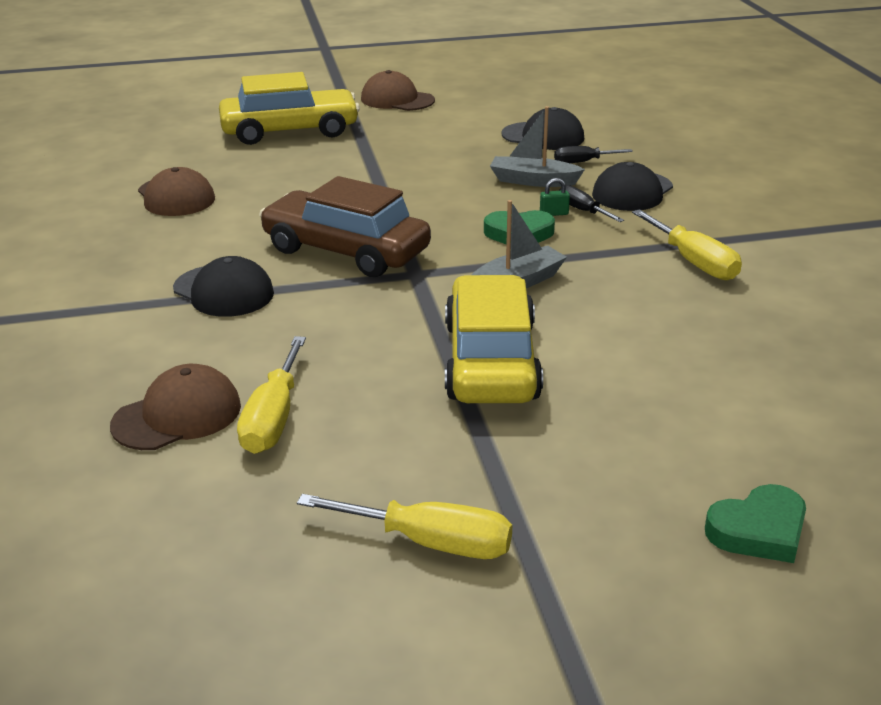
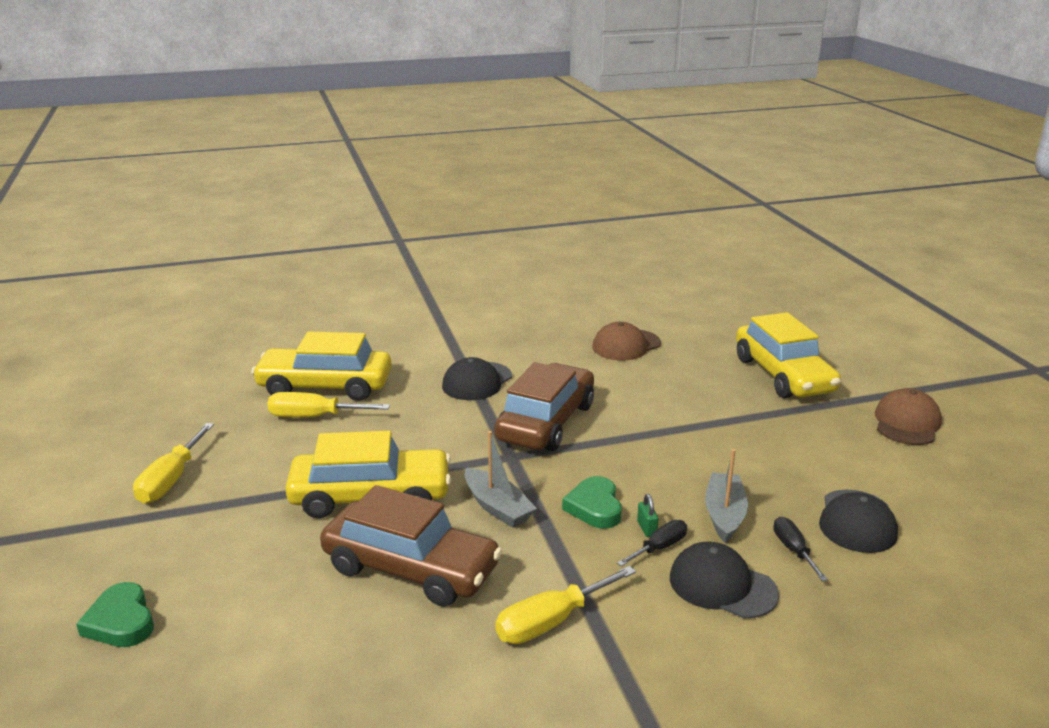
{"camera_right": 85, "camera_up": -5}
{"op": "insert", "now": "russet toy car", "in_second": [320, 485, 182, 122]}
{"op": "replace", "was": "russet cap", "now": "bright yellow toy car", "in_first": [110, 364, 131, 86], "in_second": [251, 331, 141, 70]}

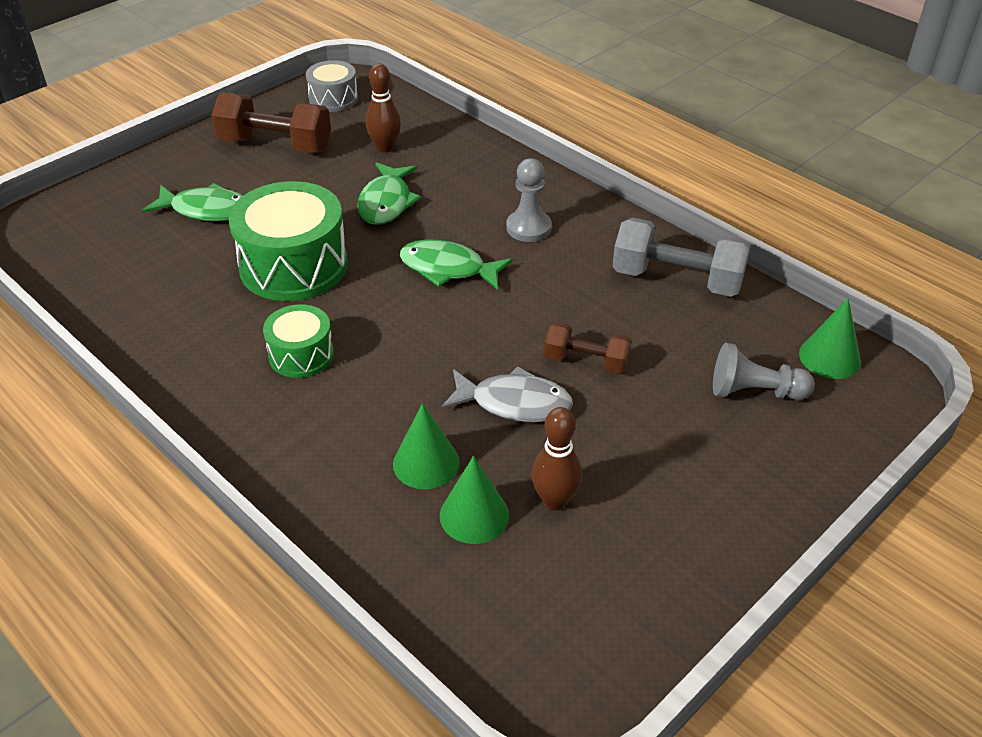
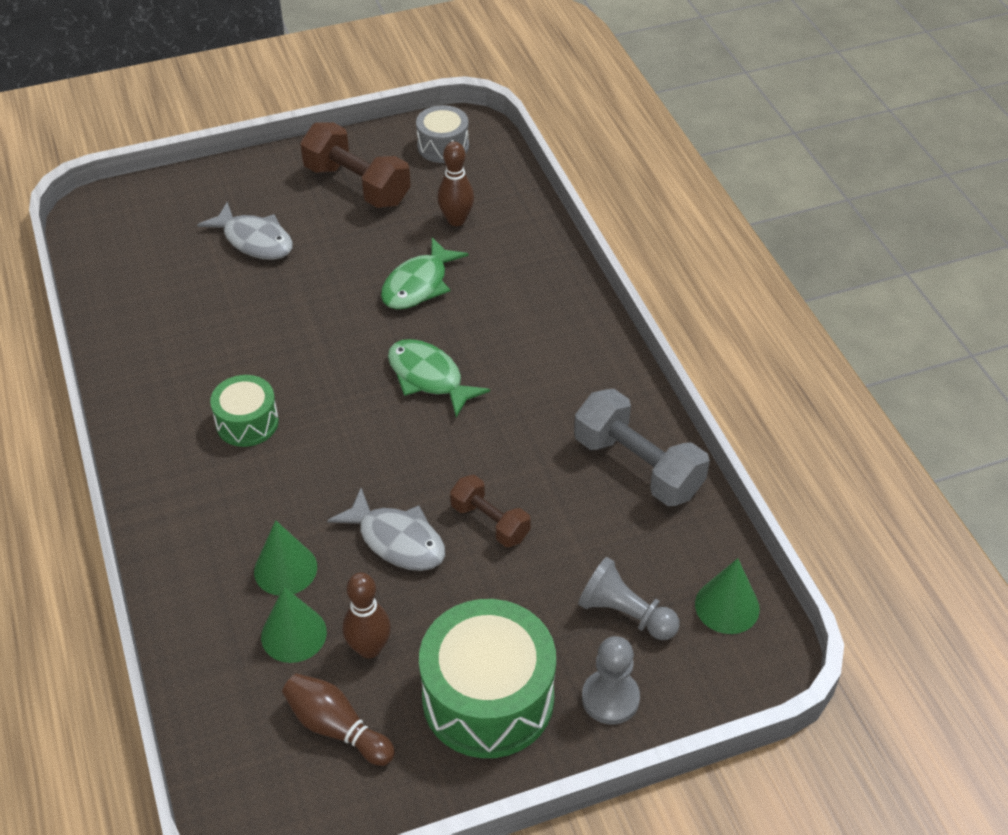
{"camera_right": 25, "camera_up": 5}
{"op": "insert", "now": "russet skittle", "in_second": [282, 673, 113, 93]}
{"op": "move", "was": "emerald toy drum", "in_first": [228, 181, 120, 120], "in_second": [419, 599, 137, 159]}
{"op": "move", "was": "ash-grey game pawn", "in_first": [506, 158, 46, 84], "in_second": [582, 636, 58, 89]}
{"op": "recolor", "was": "emerald fish", "now": "ash-grey fish", "in_first": [142, 183, 101, 38], "in_second": [197, 202, 96, 58]}

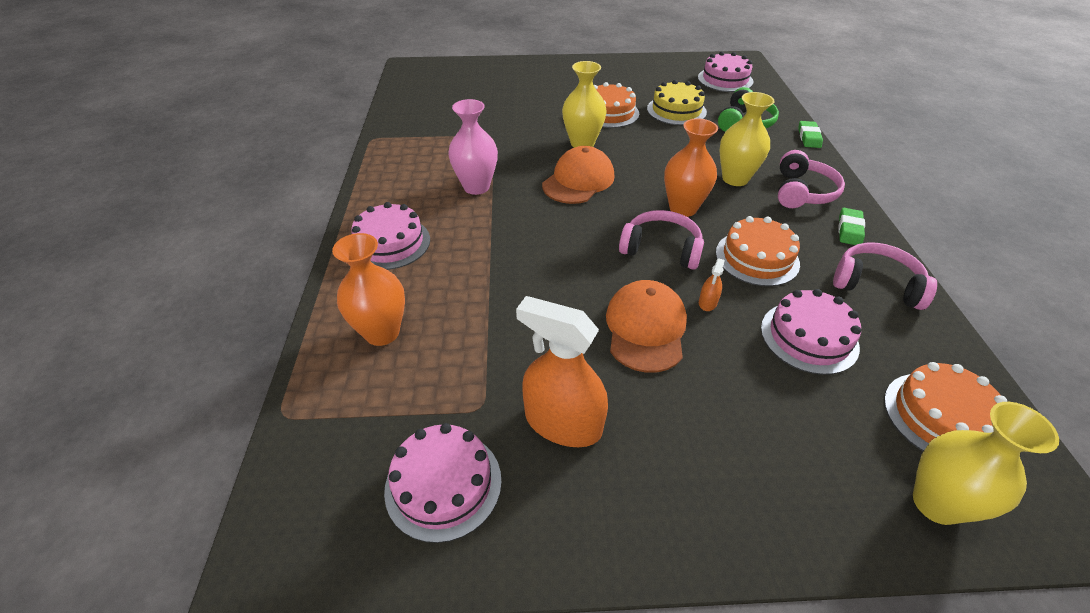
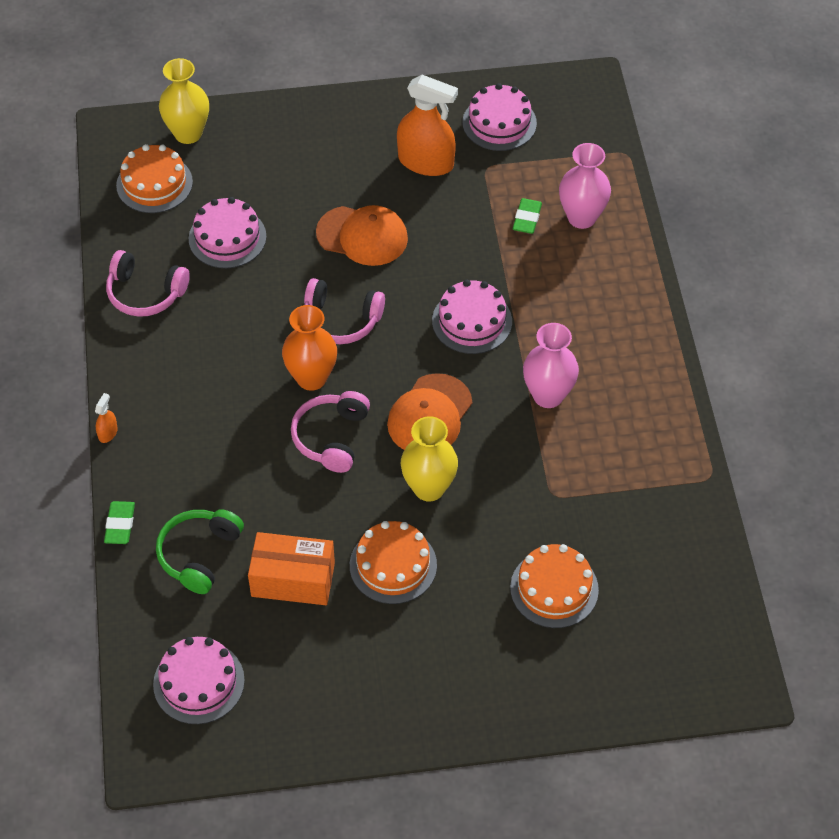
{"camera_right": 175, "camera_up": 10}
{"op": "delete", "was": "bright yellow tall vase", "in_first": [719, 92, 56, 94]}
{"op": "move", "was": "pink gateau", "in_first": [351, 202, 79, 68], "in_second": [432, 280, 80, 74]}
{"op": "move", "was": "orange-coloured sprayer", "in_first": [699, 258, 26, 53], "in_second": [95, 393, 23, 50]}
{"op": "move", "was": "orange-coloured gateau", "in_first": [716, 216, 84, 70], "in_second": [510, 544, 89, 84]}
{"op": "move", "was": "pink headset", "in_first": [778, 150, 67, 58], "in_second": [291, 391, 79, 82]}
{"op": "move", "was": "emerald eraser", "in_first": [838, 208, 27, 37], "in_second": [513, 198, 29, 36]}
{"op": "replace", "was": "bright yellow gateau", "now": "orange-coloured package", "in_first": [647, 80, 60, 45], "in_second": [248, 532, 87, 73]}
{"op": "recolor", "was": "orange-coloured tall vase", "now": "pink tall vase", "in_first": [332, 233, 73, 113], "in_second": [559, 143, 52, 86]}
{"op": "rotate", "was": "orange-coloured cap", "in_first": [606, 280, 81, 93], "in_second": [316, 205, 92, 61], "clockwise": -75}

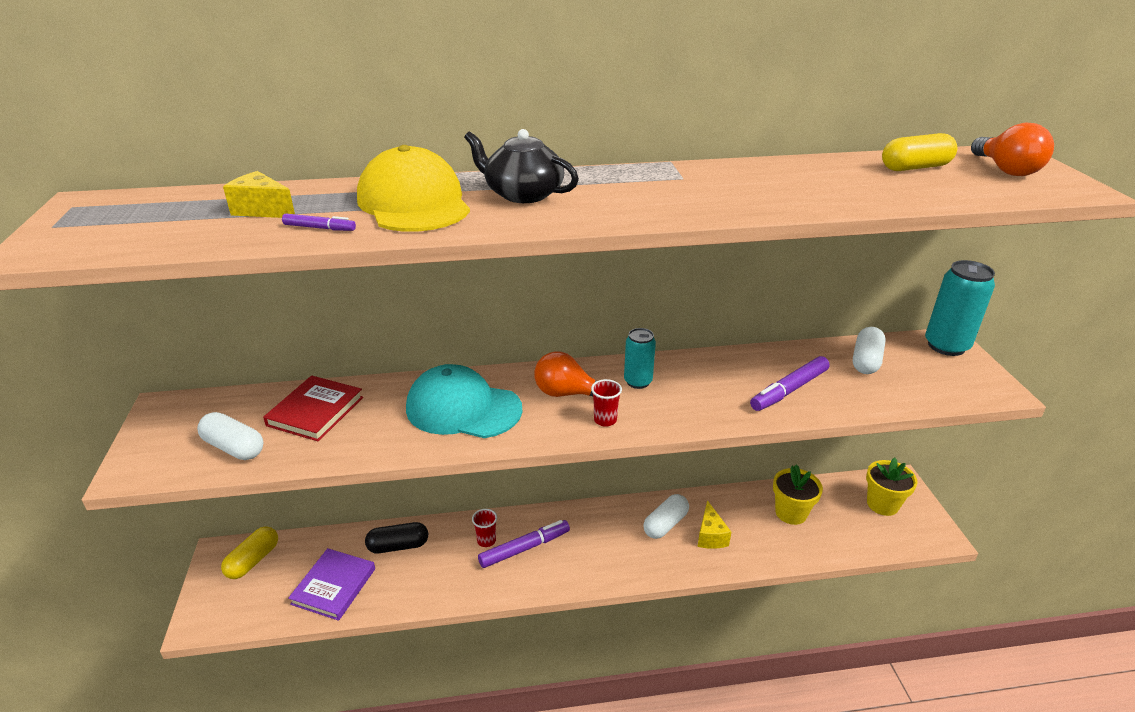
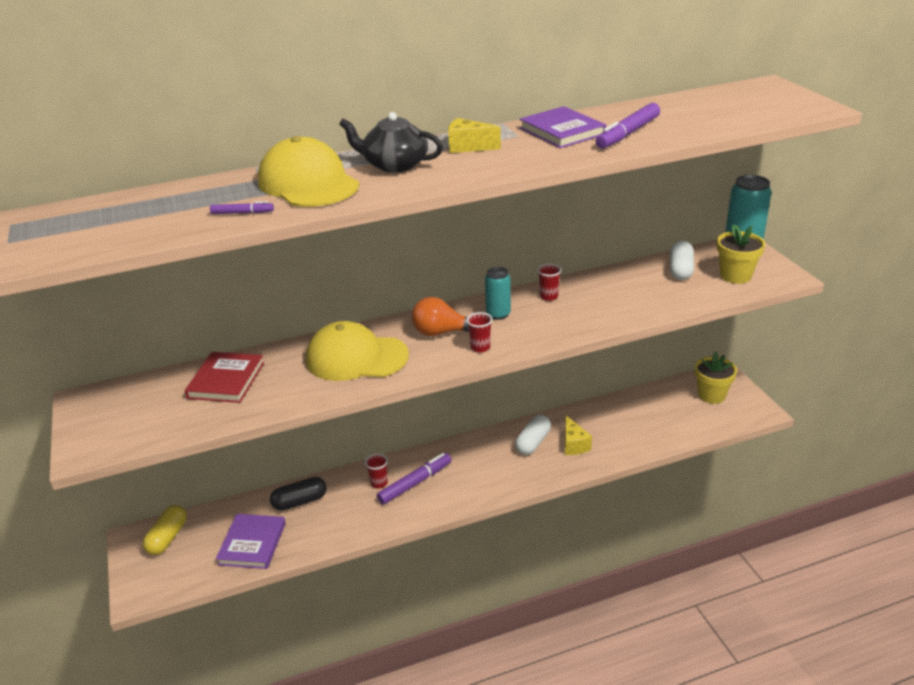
{"camera_right": -10, "camera_up": 0}
{"op": "delete", "was": "pure white pill", "in_first": [197, 412, 66, 48]}
{"op": "delete", "was": "bright yellow pill", "in_first": [882, 133, 75, 38]}
{"op": "delete", "was": "orange-coloured lightbulb", "in_first": [971, 123, 83, 53]}
{"op": "insert", "now": "purple hardcover", "in_second": [519, 106, 87, 42]}
{"op": "insert", "now": "red tumbler", "in_second": [537, 264, 25, 37]}
{"op": "move", "was": "bright yellow cheese", "in_first": [223, 171, 72, 47], "in_second": [448, 118, 53, 35]}
{"op": "move", "was": "purple marker", "in_first": [750, 356, 80, 55], "in_second": [595, 103, 65, 46]}
{"op": "move", "was": "bright yellow potted plant", "in_first": [773, 464, 50, 61], "in_second": [717, 225, 48, 59]}
{"op": "recolor", "was": "aqua cap", "now": "bright yellow cap", "in_first": [406, 364, 116, 74], "in_second": [306, 321, 103, 60]}

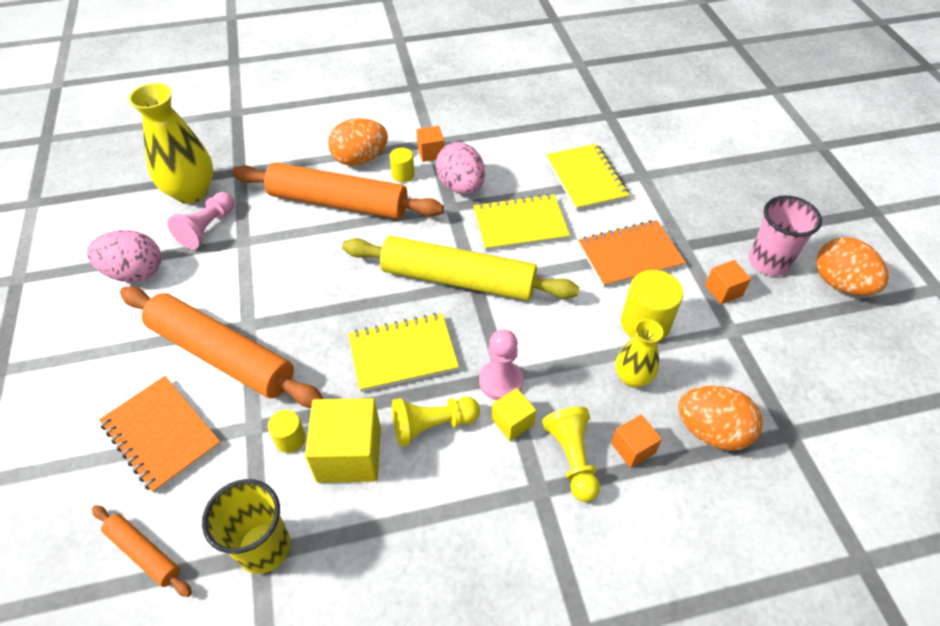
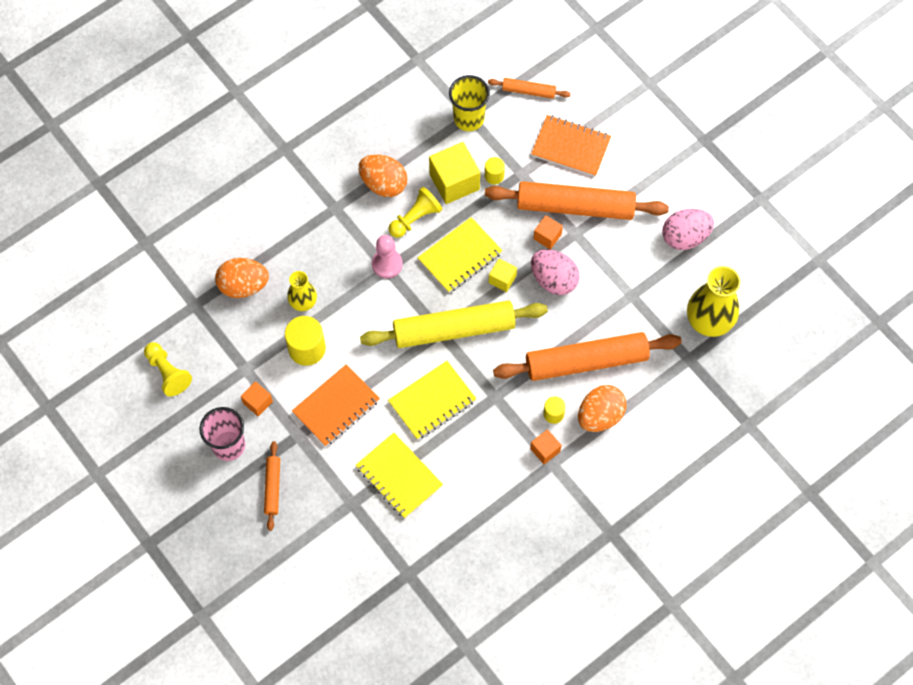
{"camera_right": 155, "camera_up": 15}
{"op": "delete", "was": "pink game pawn", "in_first": [167, 192, 68, 58]}
{"op": "insert", "now": "orange-coloured dough roller", "in_second": [264, 441, 16, 90]}
{"op": "move", "was": "pink toy egg", "in_first": [436, 142, 49, 52], "in_second": [531, 249, 49, 46]}
{"op": "move", "was": "bright yellow solid cube", "in_first": [491, 388, 45, 53], "in_second": [489, 258, 28, 34]}
{"op": "move", "was": "bright yellow game pawn", "in_first": [542, 407, 58, 95], "in_second": [144, 342, 48, 54]}
{"op": "move", "was": "orange-coloured solid cube", "in_first": [611, 414, 51, 54], "in_second": [534, 215, 29, 34]}
{"op": "move", "was": "orange-coloured toy egg", "in_first": [816, 237, 73, 59], "in_second": [359, 154, 48, 43]}

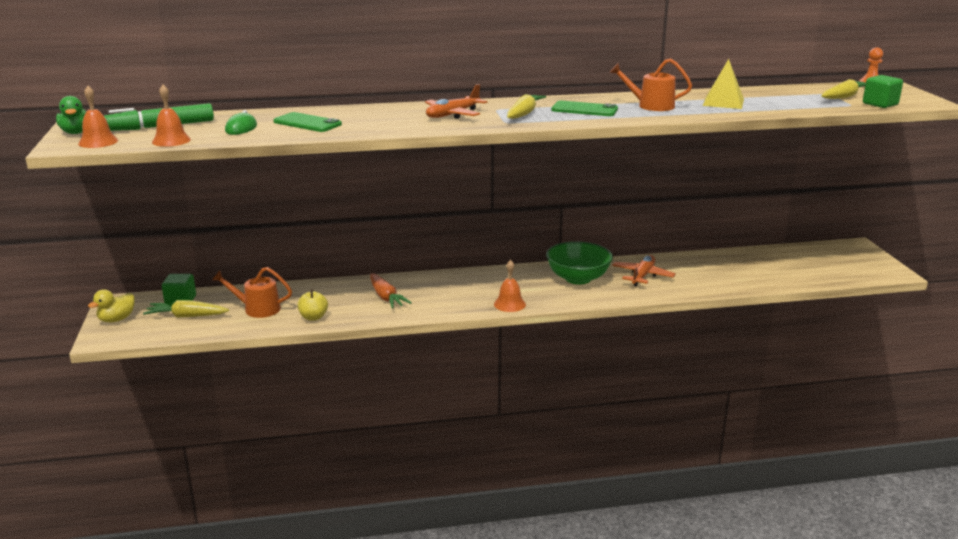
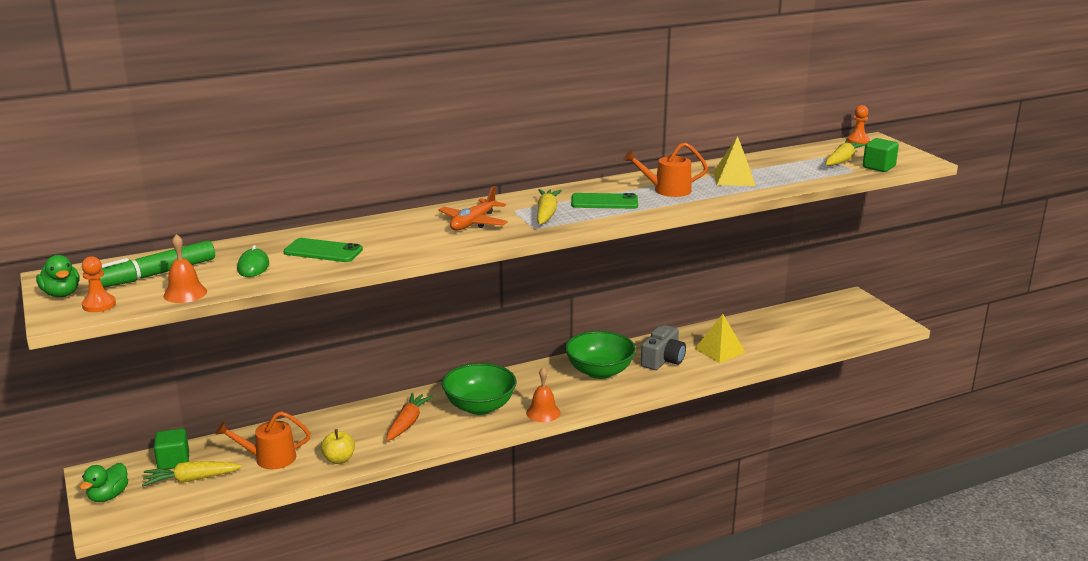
{"camera_right": -15, "camera_up": 0}
{"op": "insert", "now": "emerald serving bowl", "in_second": [442, 363, 75, 52]}
{"op": "insert", "now": "bright yellow solid pyramid", "in_second": [695, 314, 51, 49]}
{"op": "replace", "was": "orange-coloured school bell", "now": "orange-coloured game pawn", "in_first": [78, 86, 40, 62], "in_second": [82, 256, 34, 56]}
{"op": "replace", "was": "orange-coloured plane", "now": "ash-grey camera", "in_first": [612, 255, 64, 32], "in_second": [641, 325, 45, 45]}
{"op": "recolor", "was": "bright yellow duck", "now": "emerald duck", "in_first": [88, 289, 47, 33], "in_second": [80, 463, 48, 39]}
{"op": "rotate", "was": "orange-coloured root vegetable", "in_first": [370, 273, 42, 36], "in_second": [386, 393, 47, 48], "clockwise": -120}

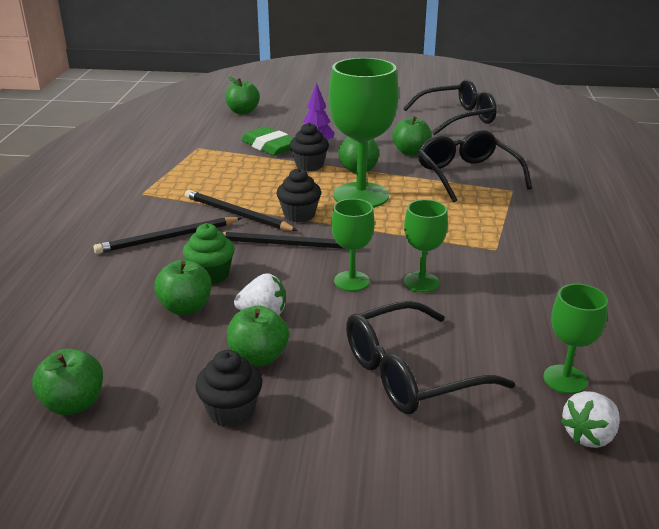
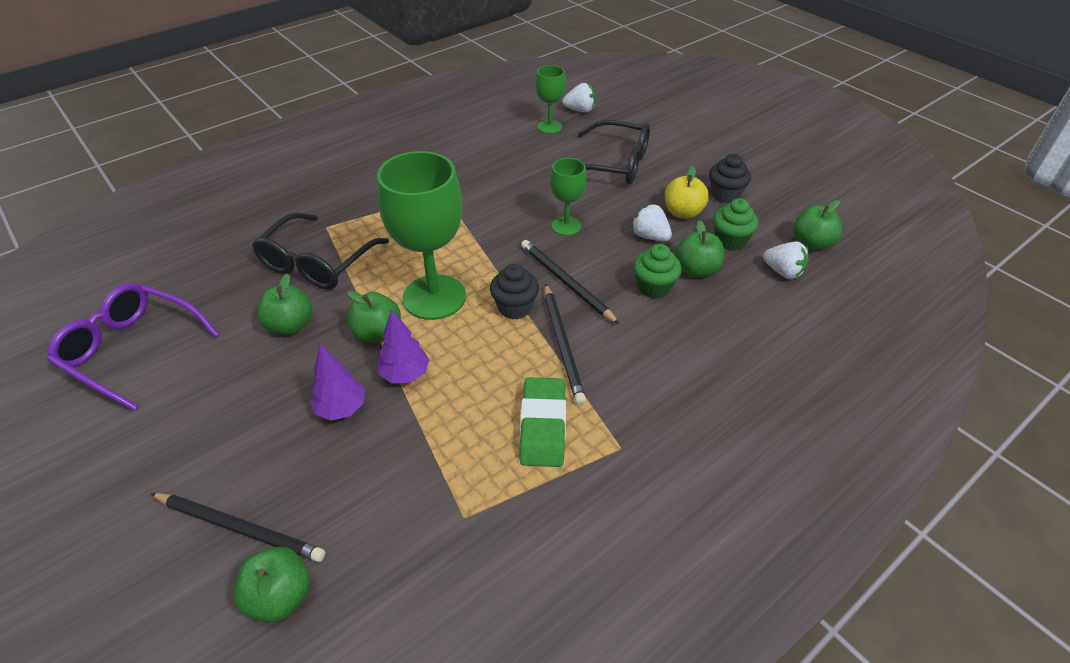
{"camera_right": -135, "camera_up": 15}
{"op": "delete", "was": "emerald chalice", "in_first": [404, 199, 44, 93]}
{"op": "insert", "now": "emerald muffin", "in_second": [713, 198, 46, 53]}
{"op": "insert", "now": "pure white strawberry", "in_second": [763, 241, 46, 38]}
{"op": "move", "was": "ebony lead pencil", "in_first": [94, 217, 148, 37], "in_second": [150, 493, 175, 69]}
{"op": "move", "was": "emerald eraser", "in_first": [241, 126, 52, 30], "in_second": [519, 377, 47, 90]}
{"op": "replace", "was": "ebony muffin", "now": "purple tree", "in_first": [290, 123, 39, 48], "in_second": [378, 309, 52, 74]}
{"op": "recolor", "was": "emerald apple fruit", "now": "bright yellow apple fruit", "in_first": [227, 306, 62, 60], "in_second": [665, 166, 44, 53]}
{"op": "recolor", "was": "ebony eyeglasses", "now": "purple eyeglasses", "in_first": [403, 79, 94, 56], "in_second": [47, 283, 173, 128]}

